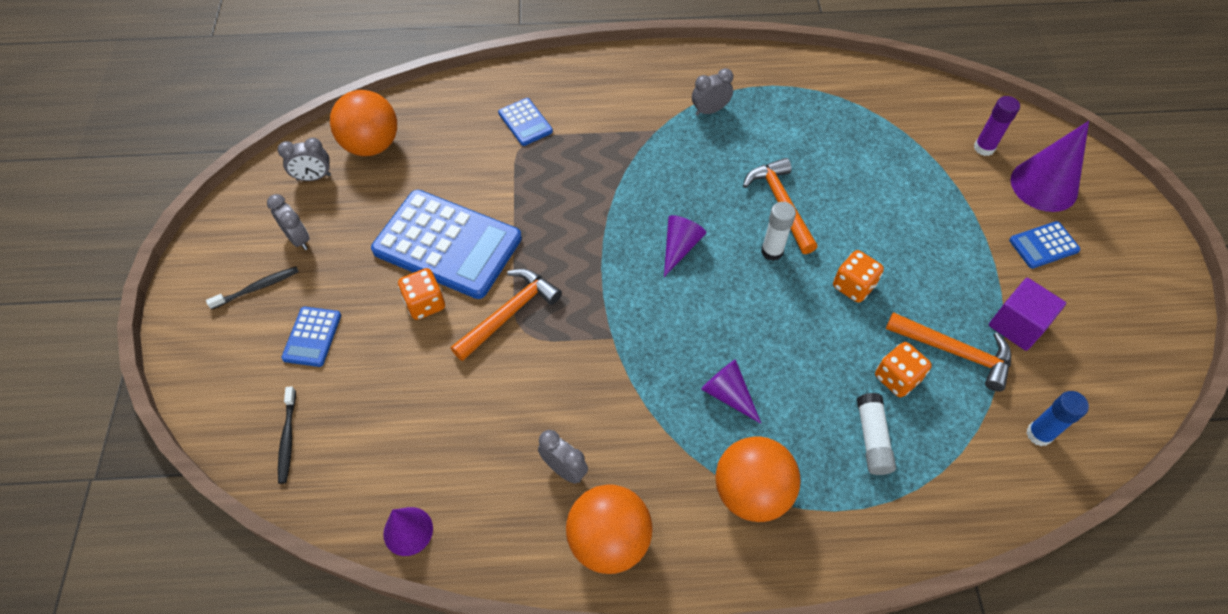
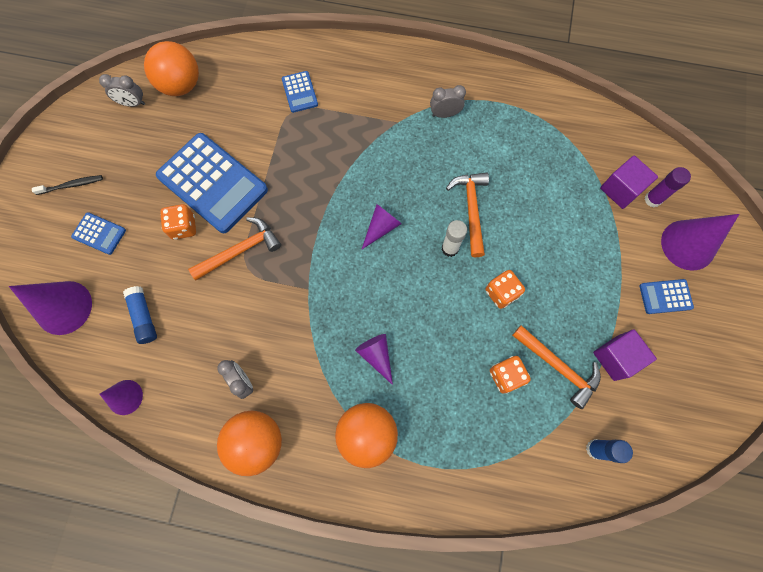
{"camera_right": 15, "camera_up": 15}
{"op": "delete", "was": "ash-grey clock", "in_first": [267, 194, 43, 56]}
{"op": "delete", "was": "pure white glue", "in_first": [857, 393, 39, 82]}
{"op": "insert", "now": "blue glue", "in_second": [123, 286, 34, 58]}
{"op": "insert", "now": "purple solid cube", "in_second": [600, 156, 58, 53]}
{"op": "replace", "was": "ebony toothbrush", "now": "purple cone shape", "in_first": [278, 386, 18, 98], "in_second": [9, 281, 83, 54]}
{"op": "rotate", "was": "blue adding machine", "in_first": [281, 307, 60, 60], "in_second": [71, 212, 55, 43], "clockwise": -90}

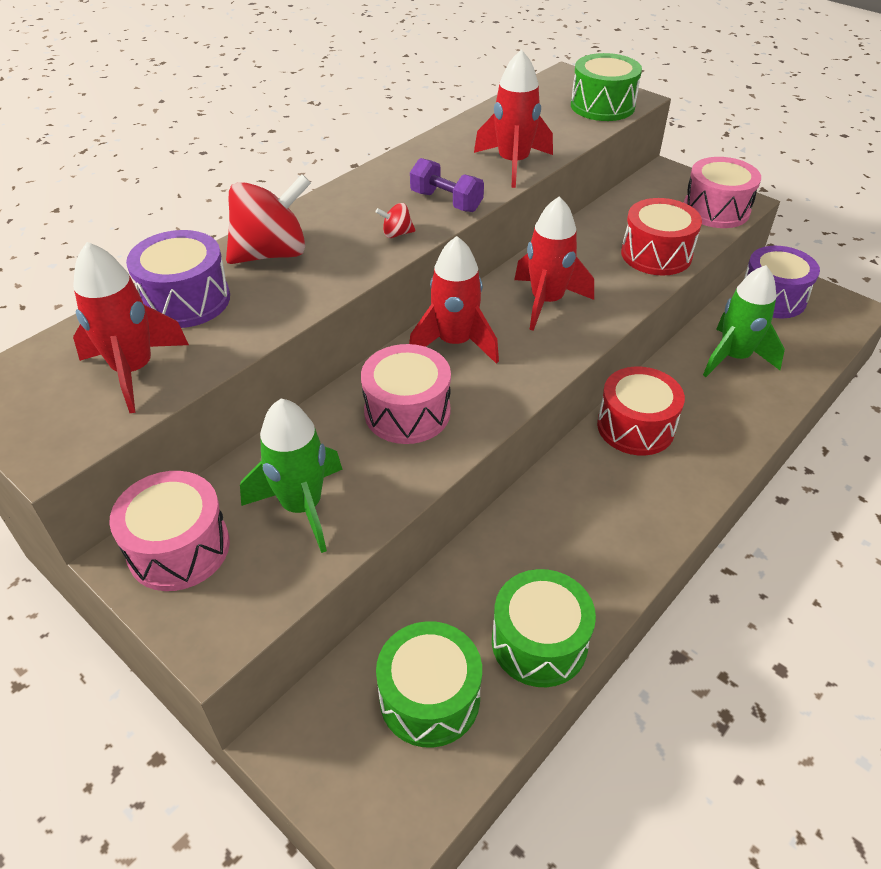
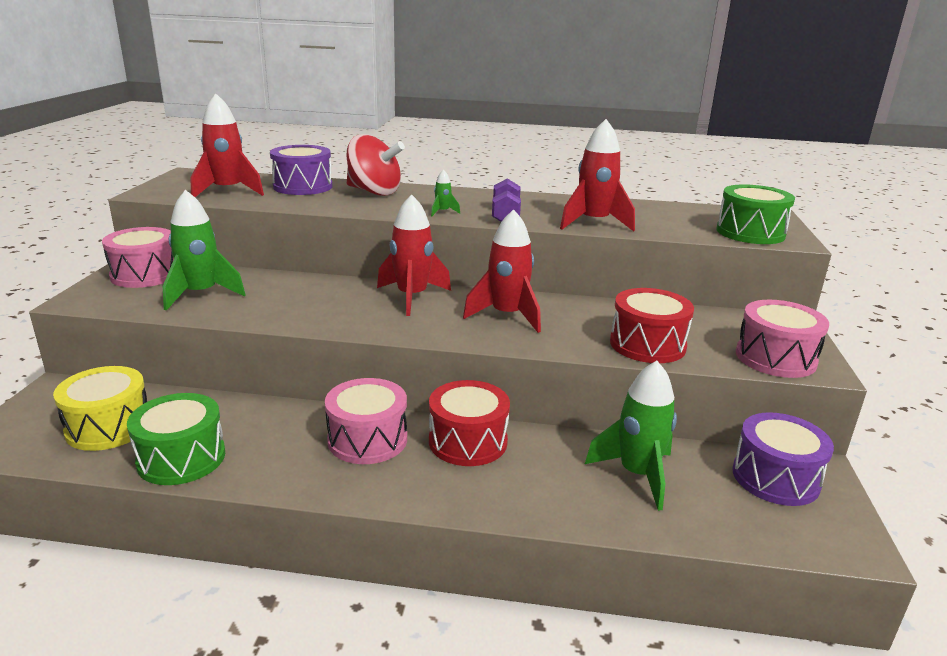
{"camera_right": 55, "camera_up": -20}
{"op": "move", "was": "pink toy drum", "in_first": [361, 344, 90, 100], "in_second": [325, 378, 82, 86]}
{"op": "replace", "was": "red whirligig", "now": "emerald spaceship", "in_first": [376, 203, 39, 35], "in_second": [431, 169, 29, 47]}
{"op": "recolor", "was": "emerald toy drum", "now": "bright yellow toy drum", "in_first": [376, 621, 106, 127], "in_second": [53, 366, 94, 85]}

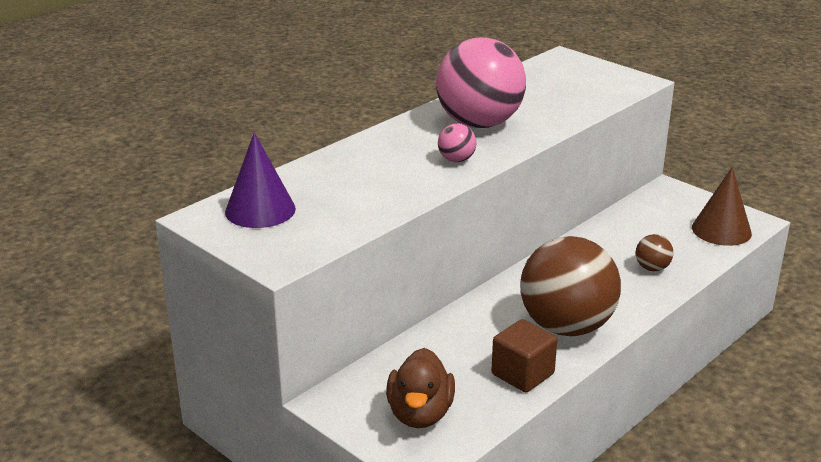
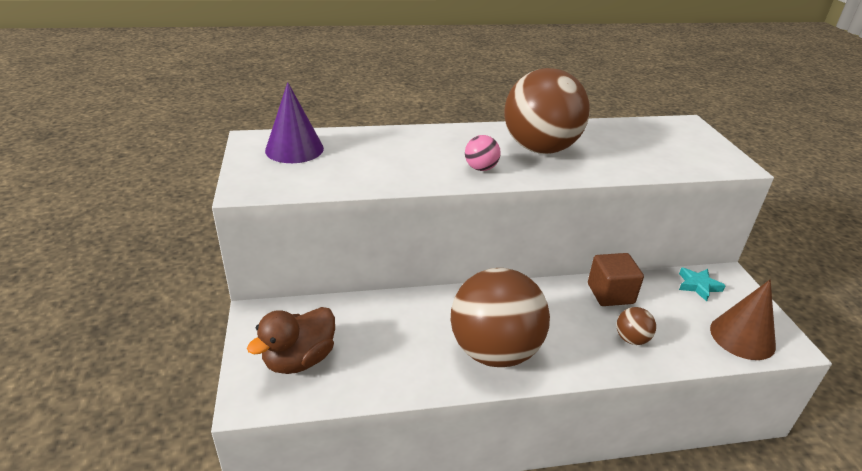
{"camera_right": 35, "camera_up": 5}
{"op": "insert", "now": "aqua five-pointed star", "in_second": [679, 268, 47, 34]}
{"op": "move", "was": "russet solid cube", "in_first": [491, 319, 66, 73], "in_second": [588, 253, 56, 53]}
{"op": "recolor", "was": "pink play ball", "now": "russet play ball", "in_first": [436, 37, 90, 91], "in_second": [504, 68, 86, 86]}

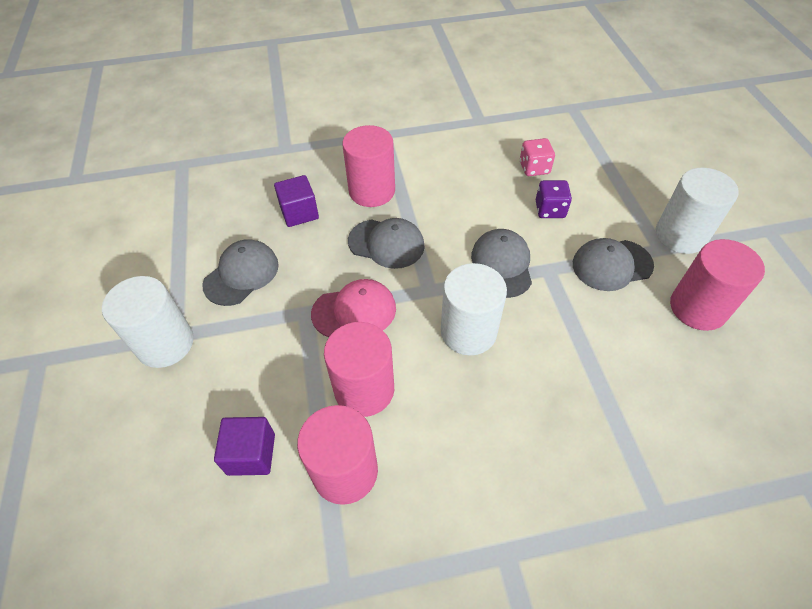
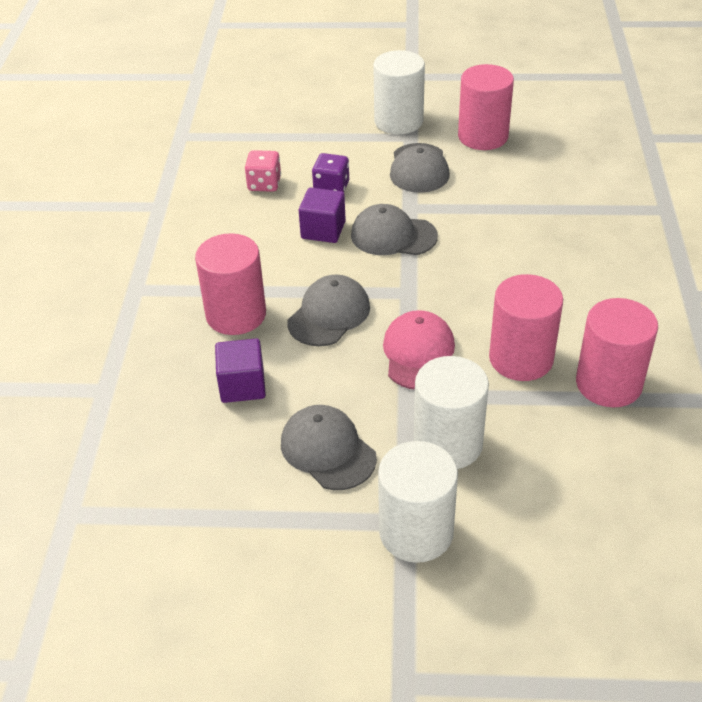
{"camera_right": -75, "camera_up": -10}
{"op": "move", "was": "purple solid cube", "in_first": [214, 417, 61, 59], "in_second": [299, 188, 47, 55]}
{"op": "move", "was": "pure white cylinder shape", "in_first": [441, 263, 66, 92], "in_second": [414, 356, 75, 113]}

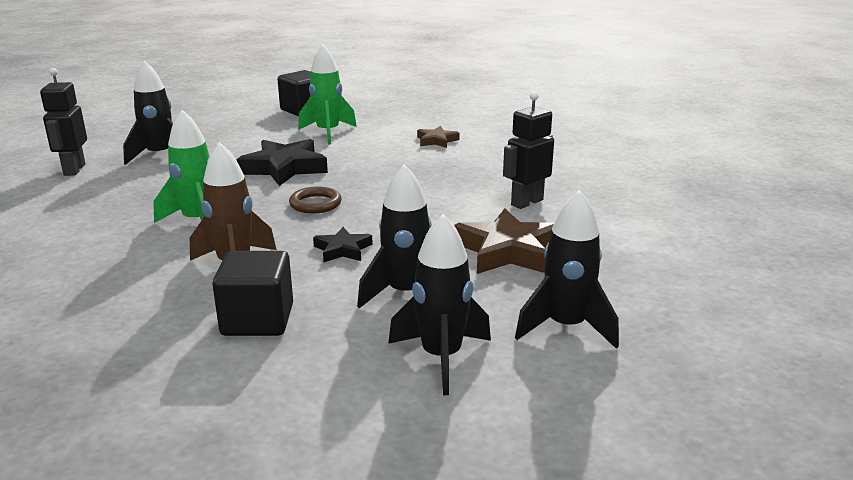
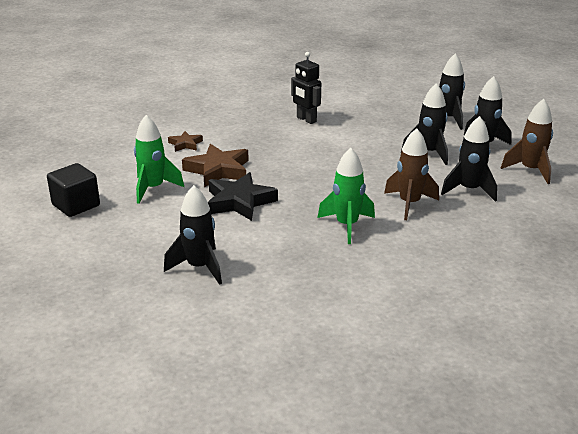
{"camera_right": -90, "camera_up": 5}
{"op": "delete", "was": "ebony robot", "in_first": [40, 68, 47, 108]}
{"op": "delete", "was": "russet hoop", "in_first": [289, 187, 53, 26]}
{"op": "delete", "was": "ebony five-pointed star", "in_first": [313, 227, 60, 35]}
{"op": "insert", "now": "russet spaceship", "in_second": [501, 99, 52, 85]}
{"op": "move", "was": "russet five-pointed star", "in_first": [454, 208, 100, 66], "in_second": [182, 144, 67, 43]}
{"op": "replace", "was": "ebony solid cube", "now": "ebony spaceship", "in_first": [212, 251, 81, 85], "in_second": [441, 116, 56, 86]}

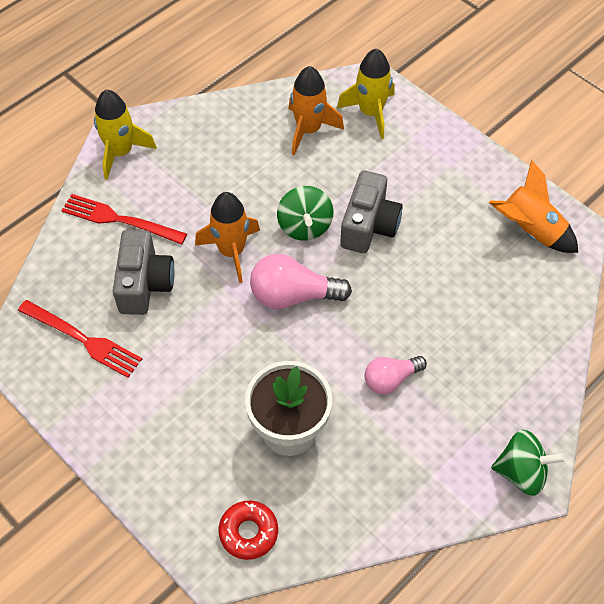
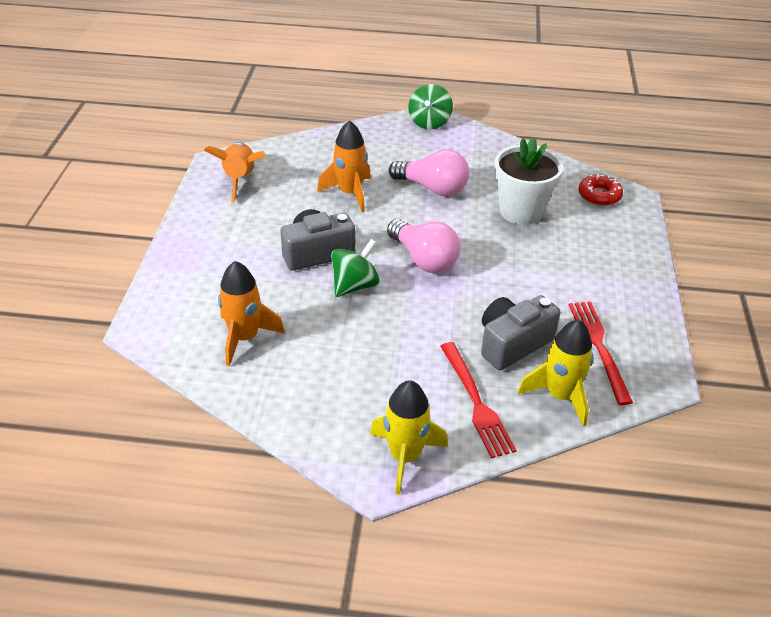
{"camera_right": -130, "camera_up": -15}
{"op": "move", "was": "orange-coloured spaceship", "in_first": [195, 192, 65, 91], "in_second": [317, 120, 54, 92]}
{"op": "move", "was": "bright yellow spaceship", "in_first": [337, 48, 58, 91], "in_second": [518, 319, 75, 108]}
{"op": "rotate", "was": "emerald whirligig", "in_first": [491, 430, 75, 66], "in_second": [408, 84, 45, 45], "clockwise": -135}
{"op": "resize", "was": "pink lightbulb", "in_first": [365, 356, 62, 38], "in_second": [388, 149, 81, 47], "ratio": 1.55}

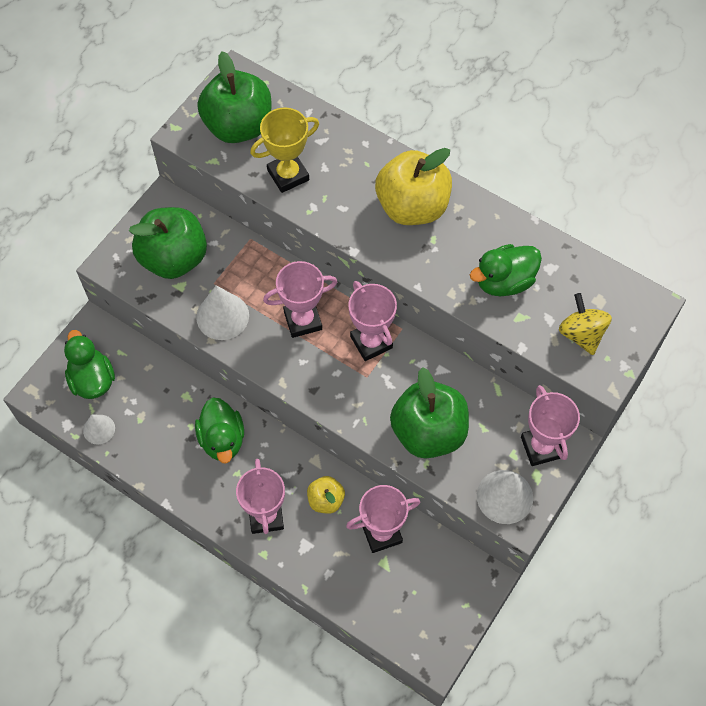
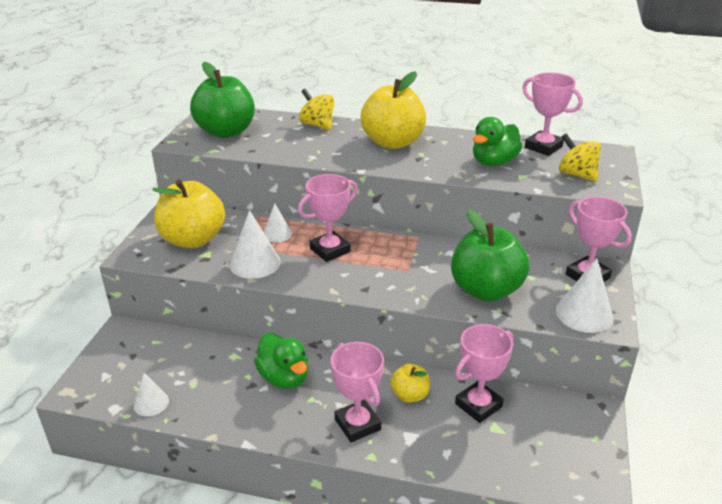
{"camera_right": -20, "camera_up": -30}
{"op": "delete", "was": "emerald duck", "in_first": [64, 330, 51, 69]}
{"op": "delete", "was": "bright yellow prize cup", "in_first": [250, 107, 69, 86]}
{"op": "insert", "now": "pure white cone shape", "in_second": [264, 203, 28, 39]}
{"op": "insert", "now": "bright yellow whirligig", "in_second": [299, 89, 35, 41]}
{"op": "move", "was": "pink prize cup", "in_first": [348, 281, 49, 80], "in_second": [522, 73, 61, 83]}
{"op": "recolor", "was": "emerald apple fruit", "now": "bright yellow apple fruit", "in_first": [129, 207, 78, 72], "in_second": [153, 179, 72, 69]}

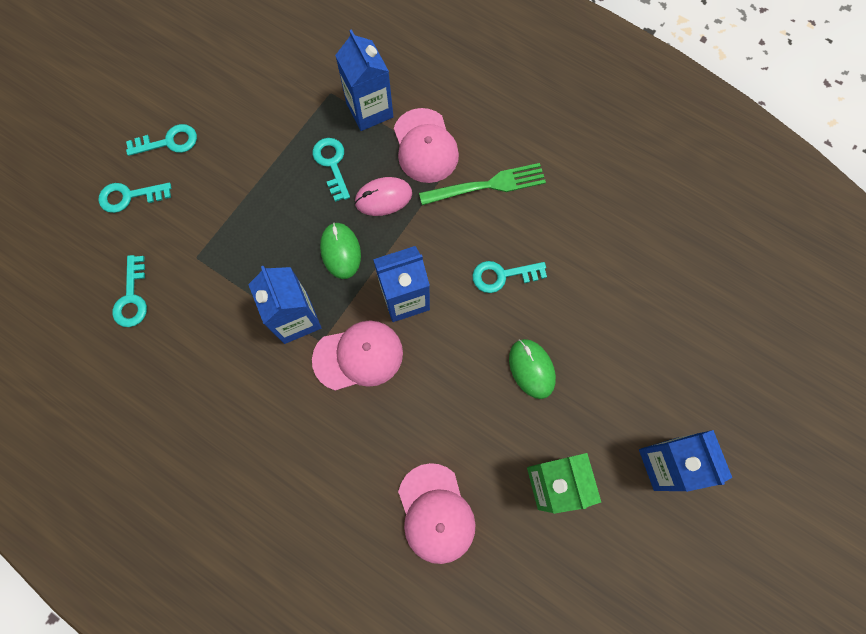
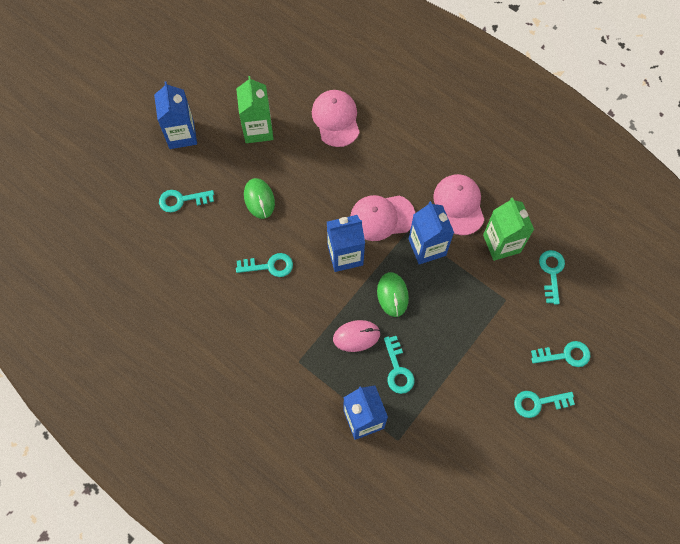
{"camera_right": -175, "camera_up": -5}
{"op": "delete", "was": "emerald table fork", "in_first": [419, 163, 127, 42]}
{"op": "insert", "now": "aqua latchkey", "in_second": [159, 190, 55, 22]}
{"op": "insert", "now": "emerald carton", "in_second": [483, 197, 51, 64]}
{"op": "move", "was": "pink cap", "in_first": [394, 108, 65, 75], "in_second": [433, 174, 52, 61]}

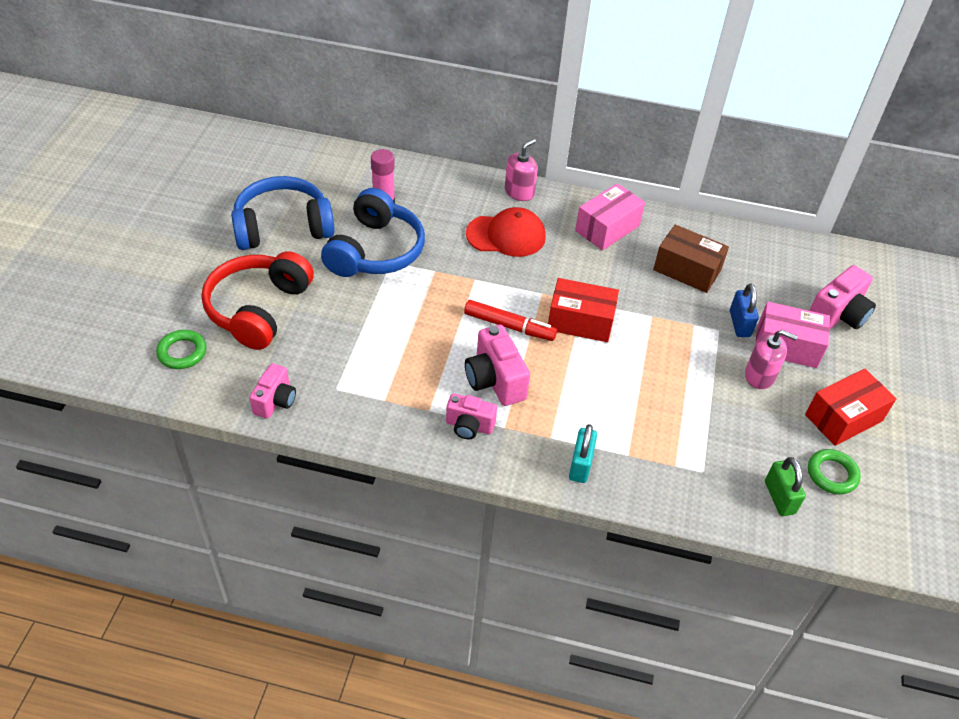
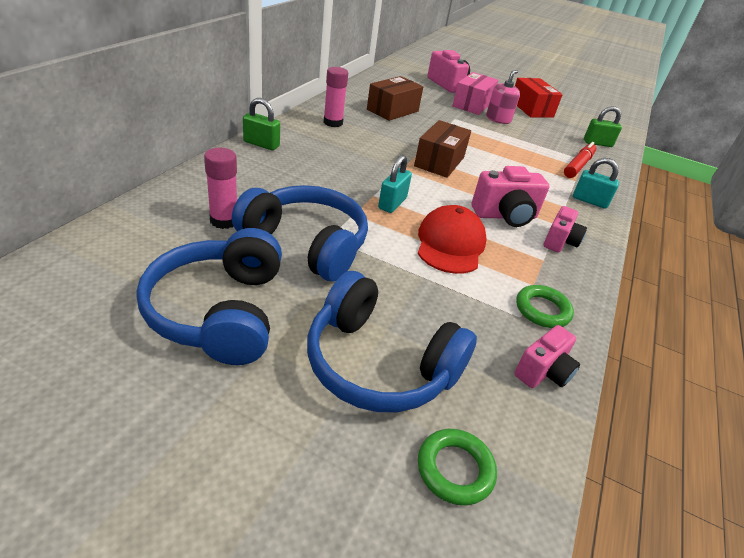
{"camera_right": -80, "camera_up": -10}
{"op": "delete", "was": "blue lock", "in_first": [730, 284, 29, 53]}
{"op": "insert", "now": "aqua lock", "in_second": [378, 155, 34, 58]}
{"op": "move", "was": "red marker", "in_first": [464, 300, 93, 41], "in_second": [564, 142, 32, 36]}
{"op": "move", "was": "red cap", "in_first": [466, 207, 80, 50], "in_second": [418, 205, 69, 69]}
{"op": "move", "was": "emerald hoop", "in_first": [808, 449, 53, 45], "in_second": [516, 285, 58, 43]}
{"op": "replace", "was": "pink pump bottle", "now": "emerald lock", "in_first": [505, 139, 33, 62], "in_second": [243, 98, 37, 52]}
{"op": "replace", "was": "pink package", "now": "pink glue", "in_first": [575, 183, 70, 67], "in_second": [324, 67, 24, 60]}
{"op": "recolor", "was": "red headset", "now": "blue headset", "in_first": [201, 251, 113, 99], "in_second": [307, 271, 170, 141]}
{"op": "recolor", "was": "red package", "now": "russet package", "in_first": [548, 278, 71, 64], "in_second": [414, 120, 57, 58]}
{"op": "rotate", "was": "pink camera", "in_first": [249, 363, 47, 56], "in_second": [514, 325, 66, 63], "clockwise": 105}

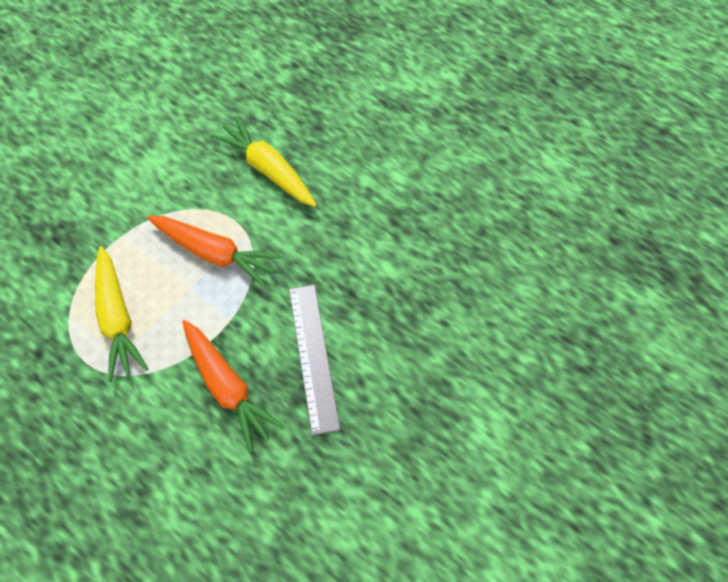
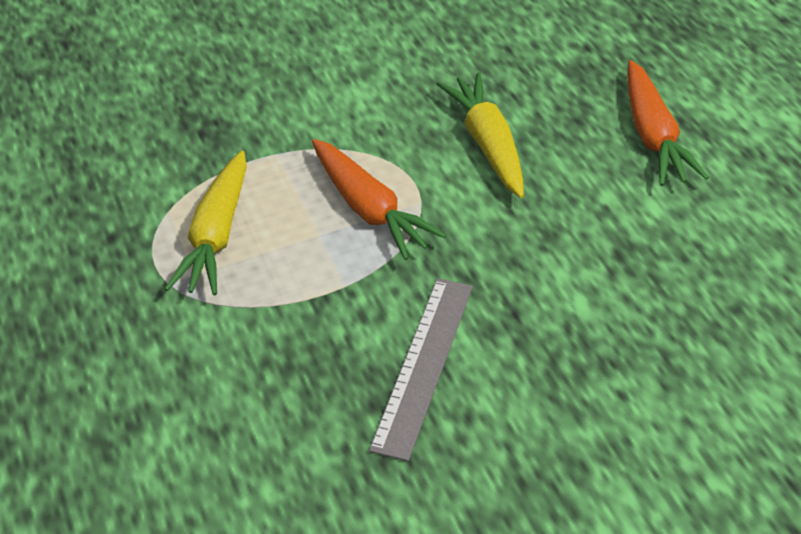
{"camera_right": 30, "camera_up": -15}
{"op": "move", "was": "orange-coloured root vegetable", "in_first": [182, 320, 103, 132], "in_second": [627, 60, 82, 126]}

